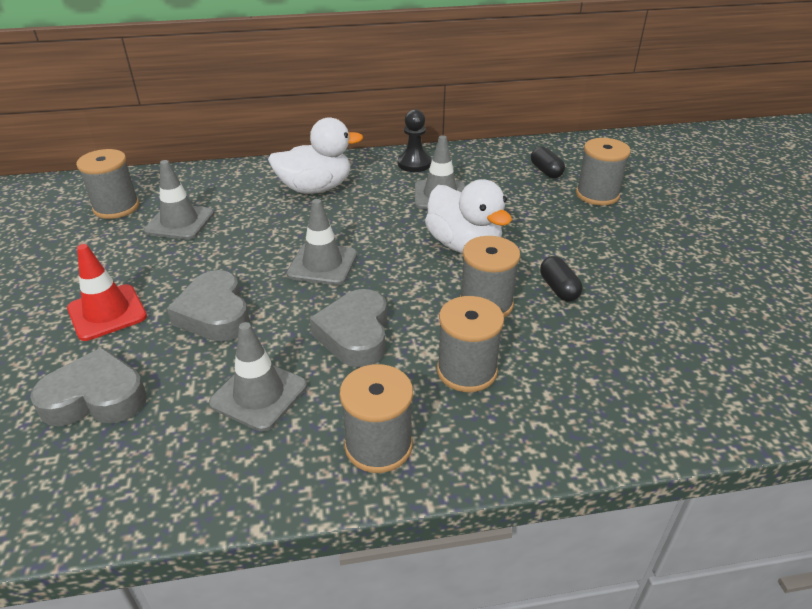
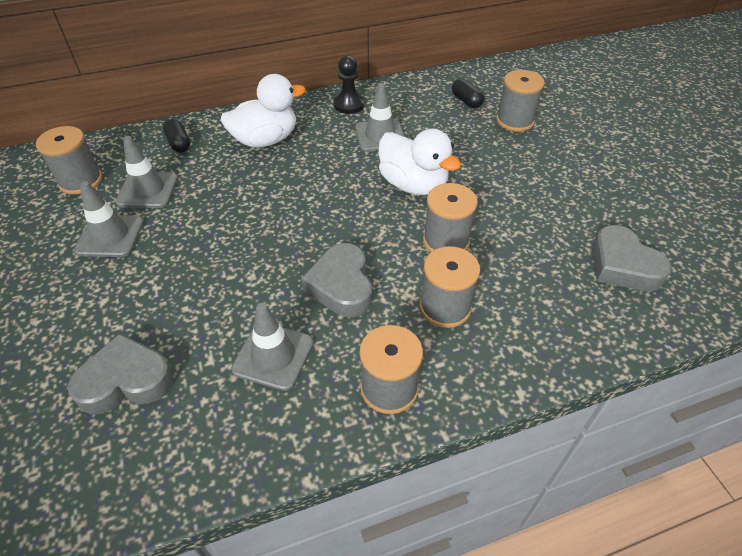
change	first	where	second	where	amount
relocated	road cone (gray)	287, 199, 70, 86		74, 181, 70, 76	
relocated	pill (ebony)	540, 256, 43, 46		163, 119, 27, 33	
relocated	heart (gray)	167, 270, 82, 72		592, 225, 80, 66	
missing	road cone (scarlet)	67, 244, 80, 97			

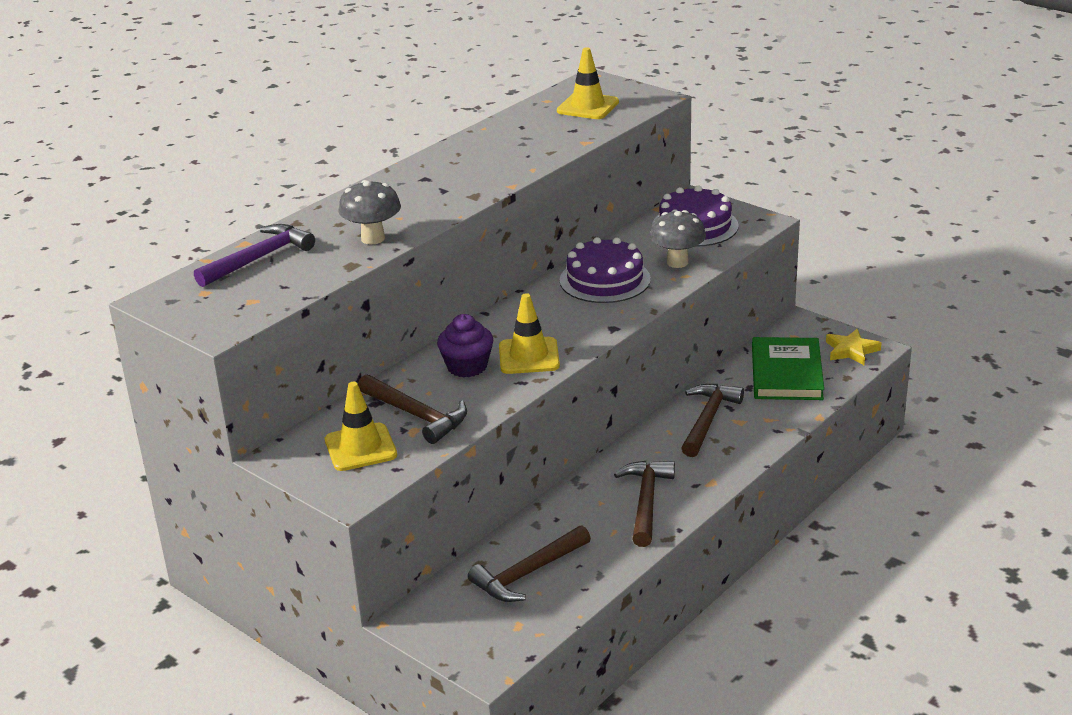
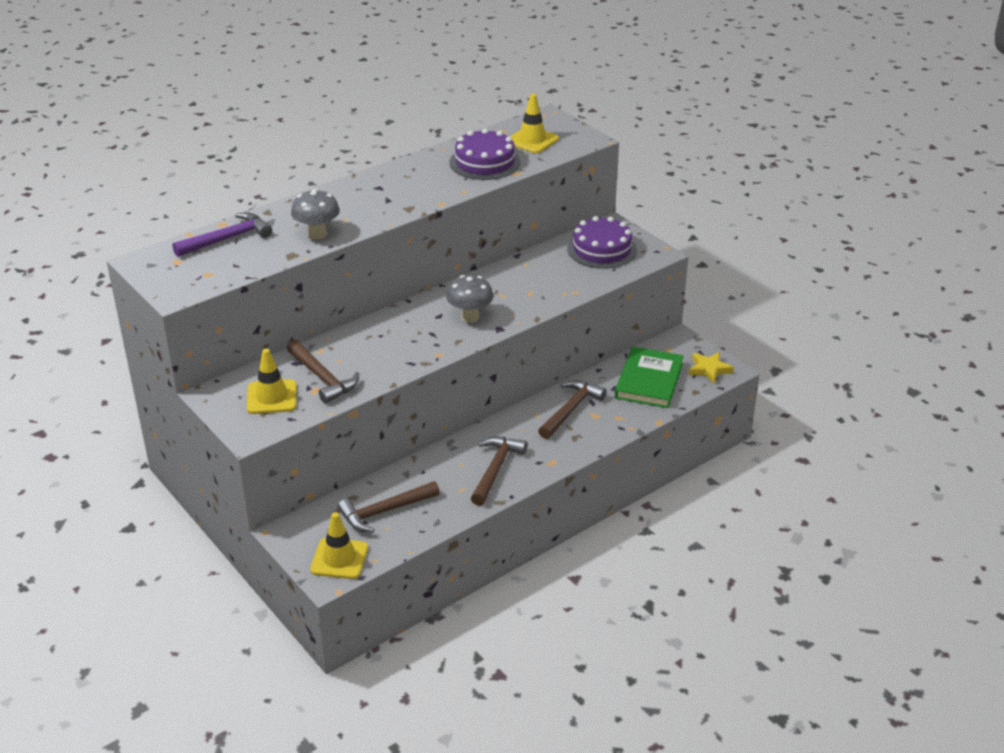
change	first	where	second	where	amount
relocated	road cone (golden)	499, 293, 61, 81		310, 512, 58, 67	
relocated	toadstool (gray)	650, 210, 56, 58		446, 275, 48, 48	
relocated	cake (purple)	560, 237, 91, 66		449, 128, 72, 52	
missing	muffin (purple)	437, 314, 56, 63			

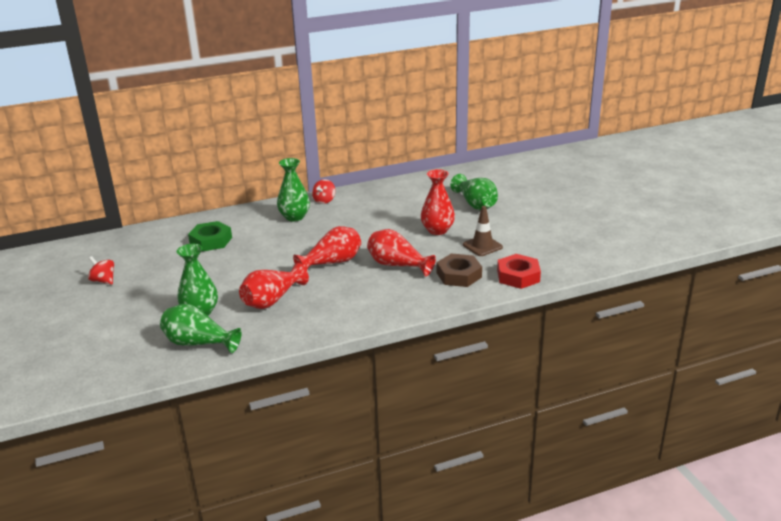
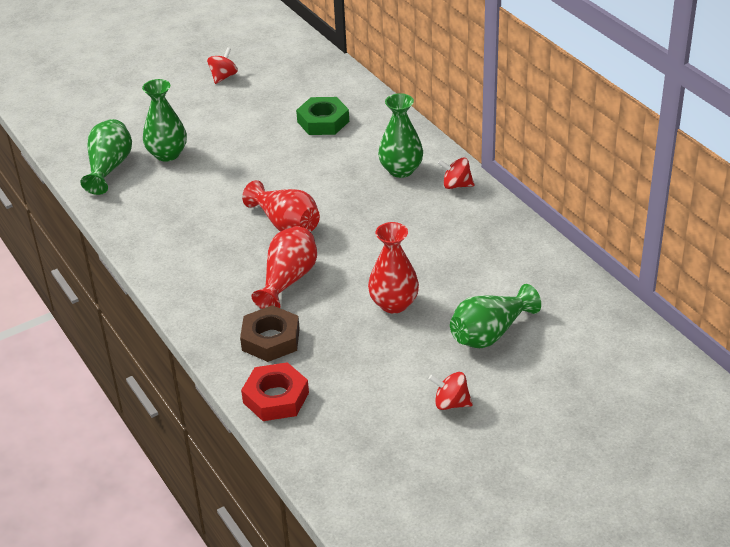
change	first	where	second	where	amount
appeared			whirligig (scarlet)	429, 372, 44, 38	
missing	vase (scarlet)	239, 263, 70, 46			
missing	road cone (russet)	463, 206, 40, 50			

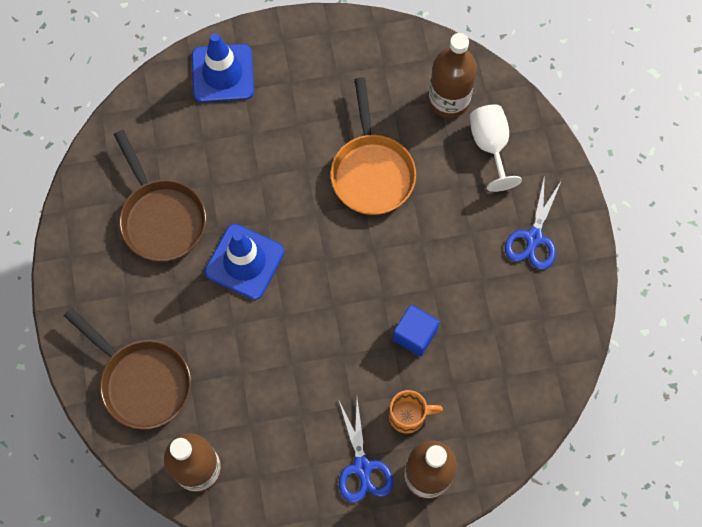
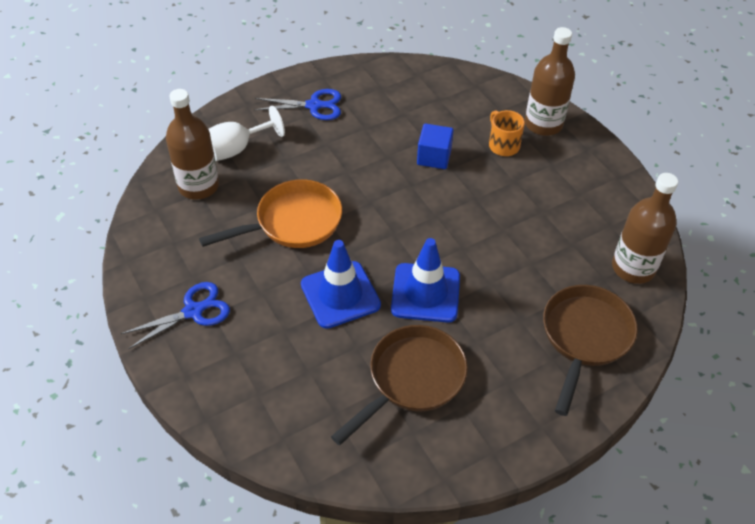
change	first	where	second	where	amount
relocated	shears (cobalt)	339, 399, 54, 104		121, 282, 109, 67	
relocated	road cone (cobalt)	192, 33, 62, 70		301, 240, 80, 89	

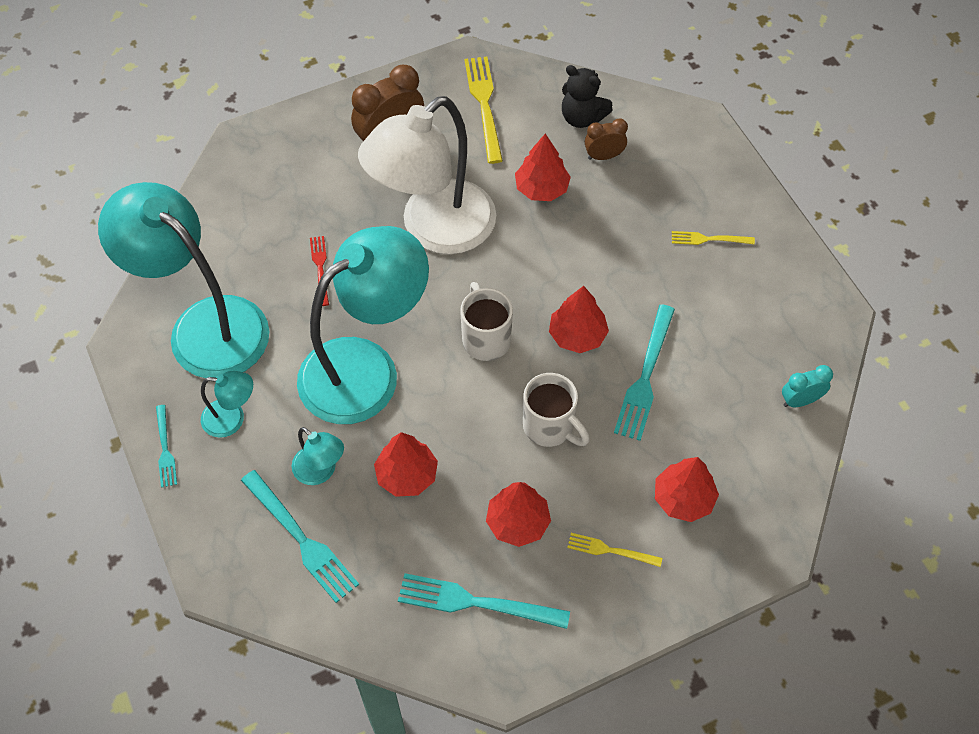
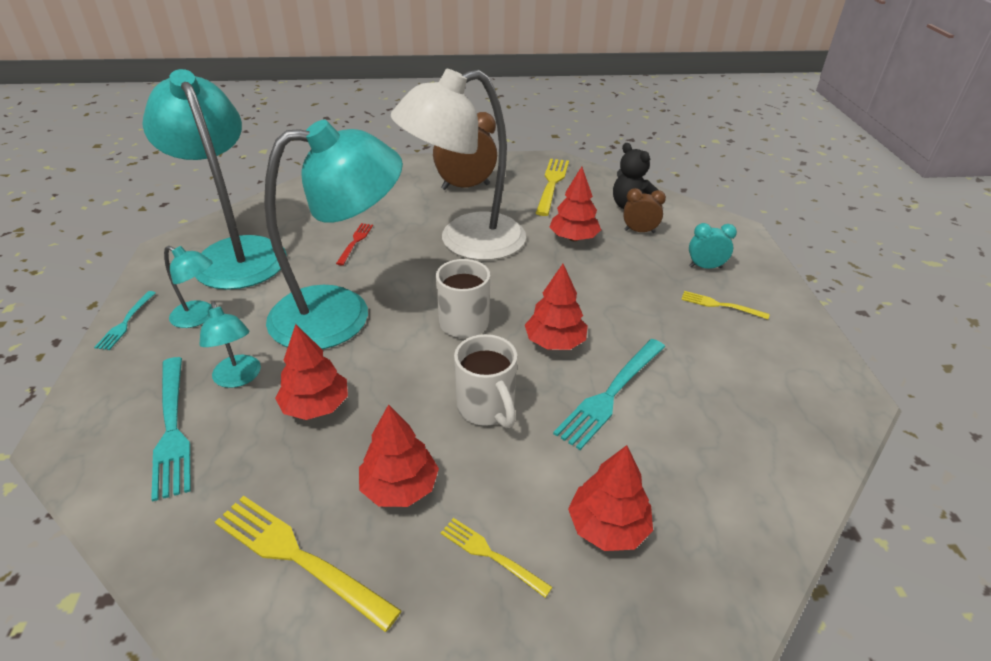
change	first	where	second	where	amount
colour	table fork (teal)	398, 573, 172, 56	table fork (golden)	215, 496, 187, 136	
relocated	clock (teal)	782, 365, 51, 42		689, 223, 48, 46	

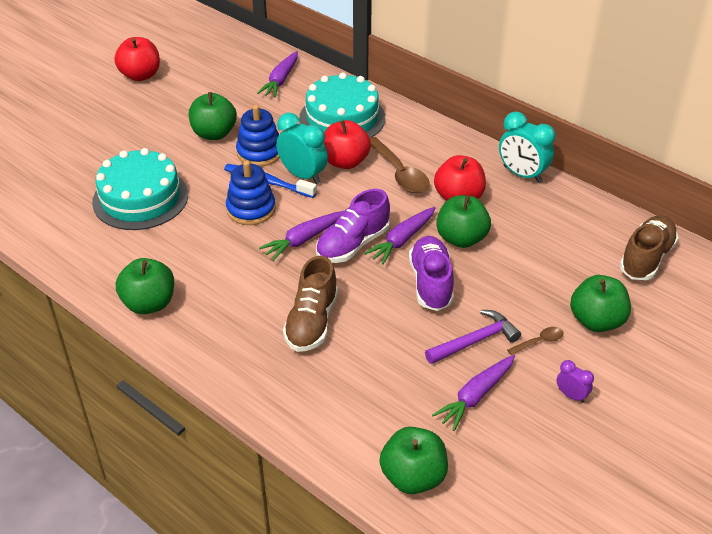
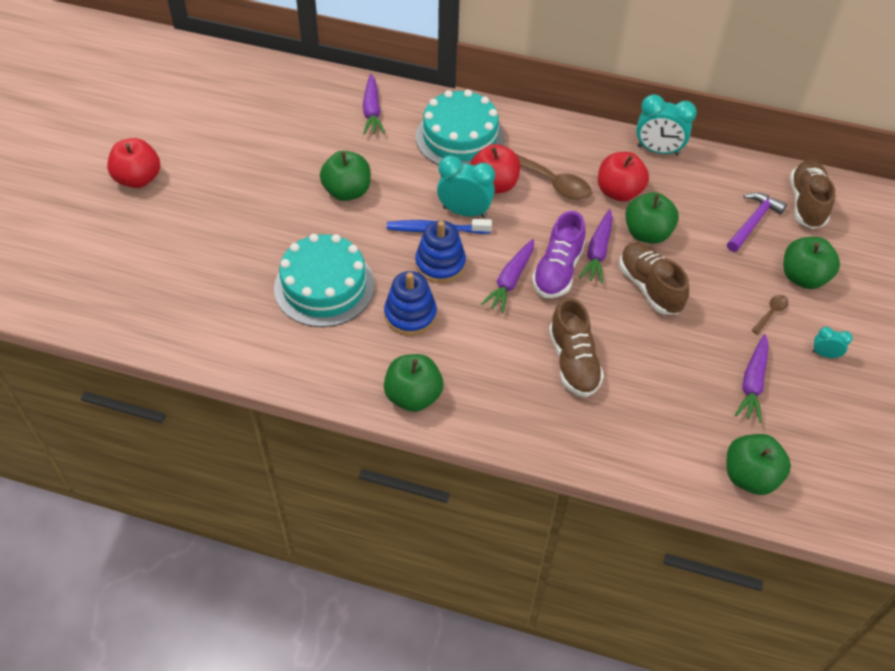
change	first	where	second	where	amount
relocated	toy apple (scarlet)	114, 37, 46, 44		107, 138, 53, 50	
relocated	stacking rings (cobalt)	236, 105, 44, 62		384, 271, 53, 65	
colour	lace-up shoe (purple)	409, 236, 45, 75	lace-up shoe (russet)	619, 243, 70, 72	
relocated	claw hammer (purple)	425, 310, 96, 54		727, 192, 60, 60	
colour	clock (purple)	557, 360, 37, 43	clock (teal)	812, 327, 41, 31	

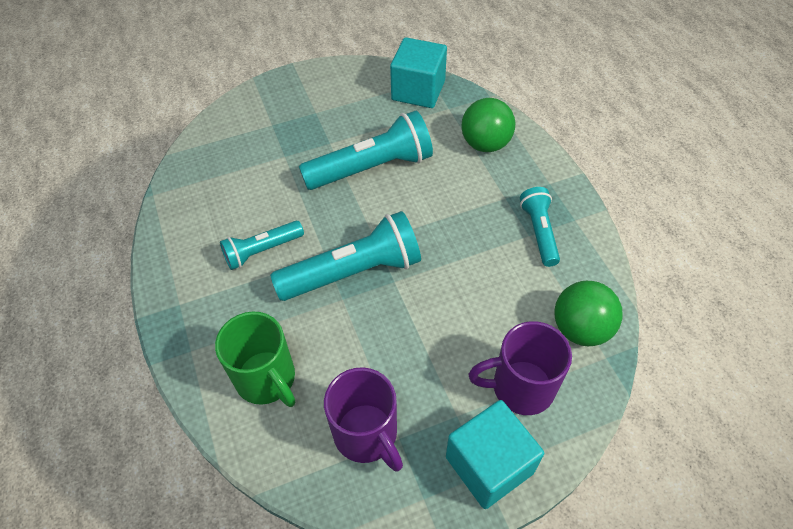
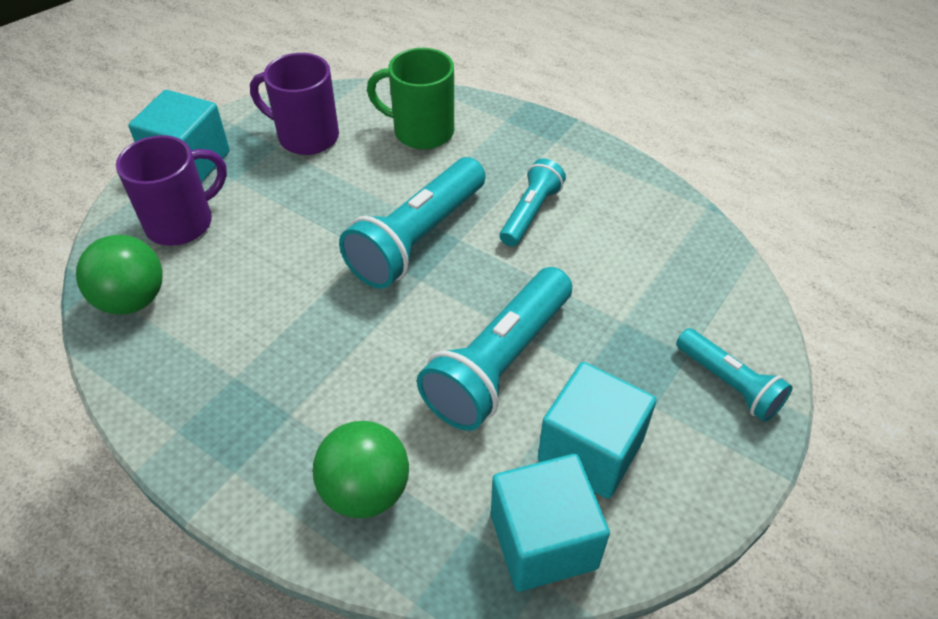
change	first	where	second	where	amount
appeared			solid cube (teal)	538, 362, 118, 137	
relocated	torch (teal)	520, 187, 40, 80		676, 328, 116, 94	

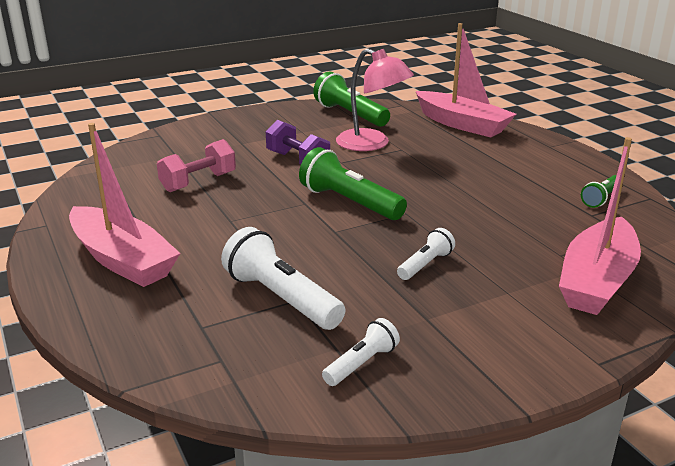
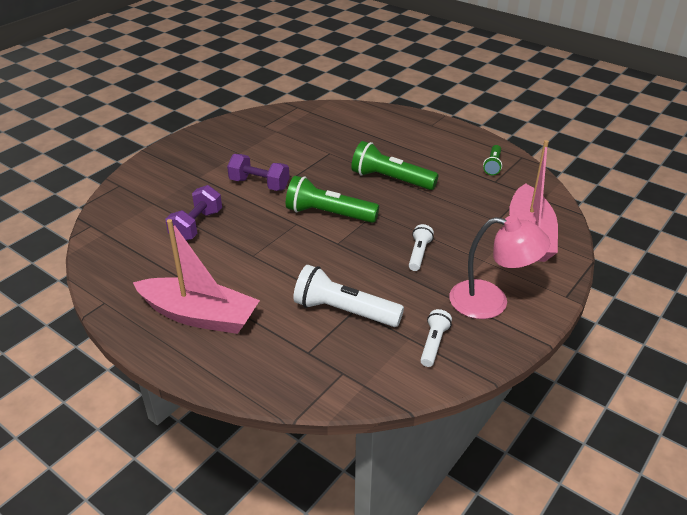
change	first	where	second	where	amount
colour	free weight (rosy)	157, 139, 79, 53	free weight (purple)	165, 185, 57, 56	
relocated	torch (green)	313, 72, 77, 55		351, 141, 88, 49	
relocated	desk lamp (rosy)	336, 49, 78, 102		449, 215, 101, 104	
missing	sailboat (rosy)	416, 23, 100, 114			

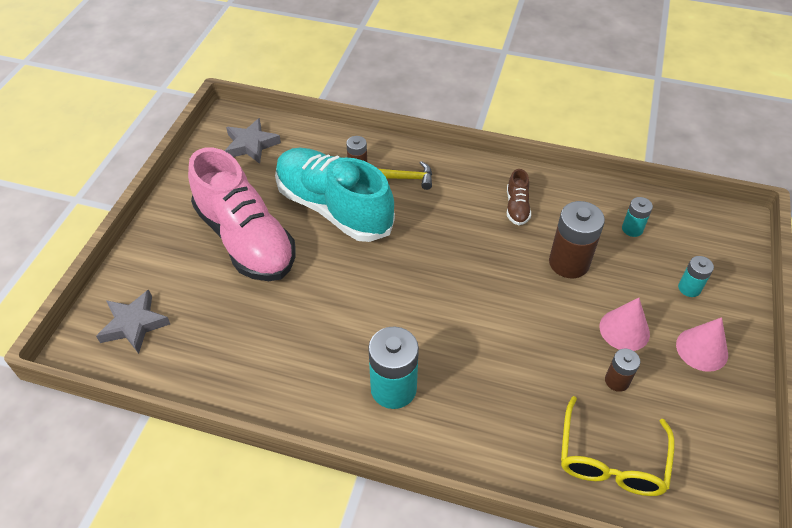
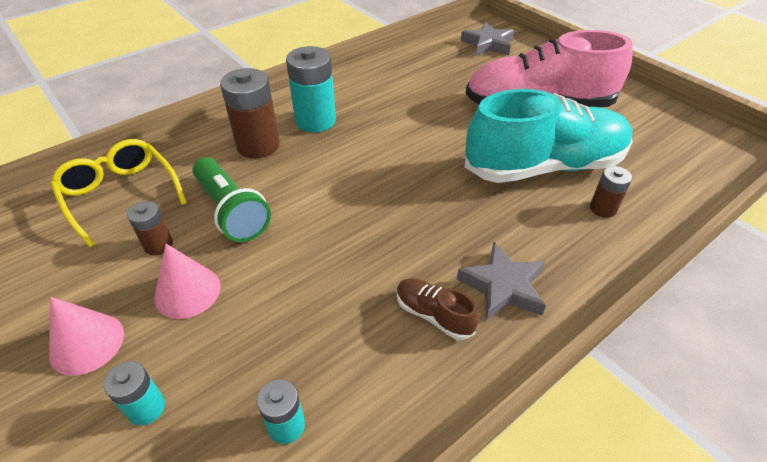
change	first	where	second	where	amount
appeared			torch (green)	193, 157, 78, 85	
relocated	power cell (russet)	549, 201, 56, 77		220, 68, 60, 90	
relocated	star (gray)	225, 118, 56, 46		457, 242, 89, 79	
missing	claw hammer (golden)	379, 161, 53, 29			

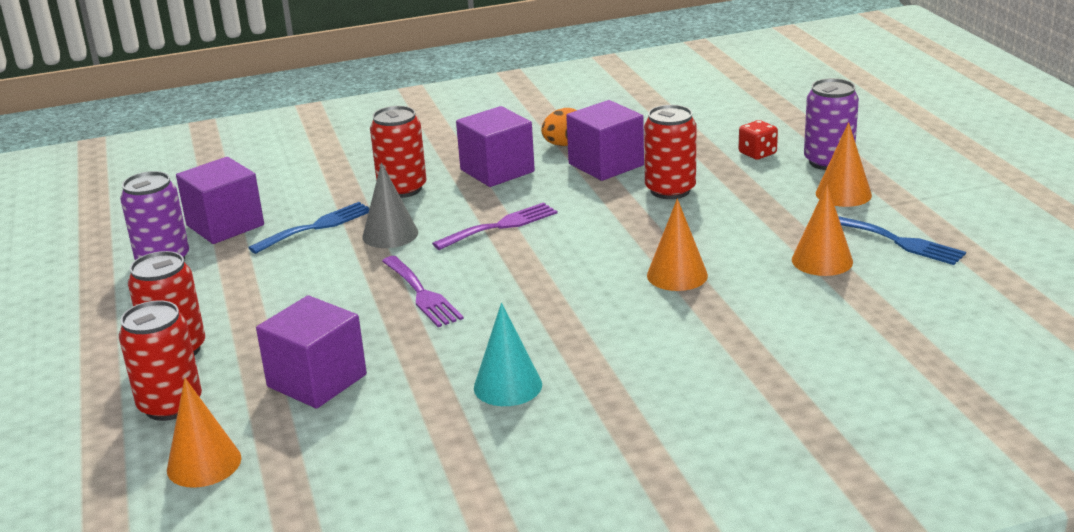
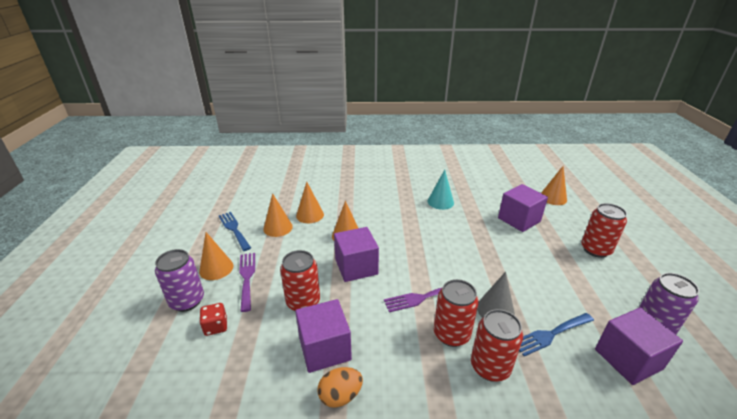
change	first	where	second	where	amount
relocated	table fork (purple)	382, 256, 82, 71		239, 253, 16, 59	
appeared			solid cone (orange)	296, 182, 28, 41	
relocated	solid cube (purple)	456, 106, 79, 81		334, 227, 45, 55	
relocated	tin (scarlet)	119, 300, 83, 121		434, 279, 45, 68	

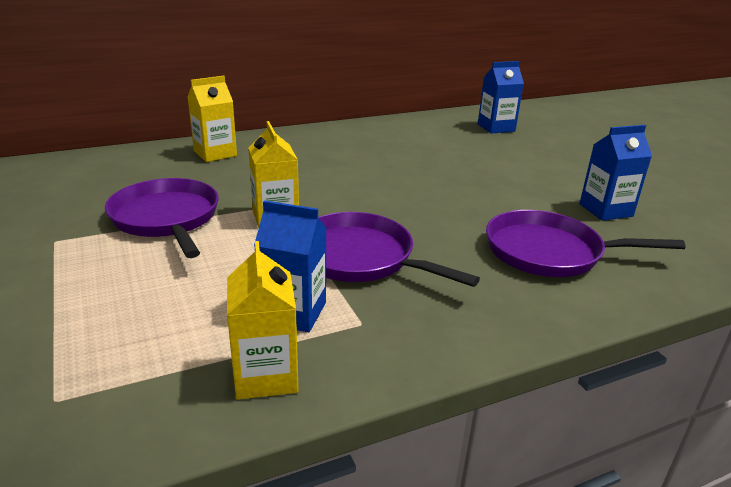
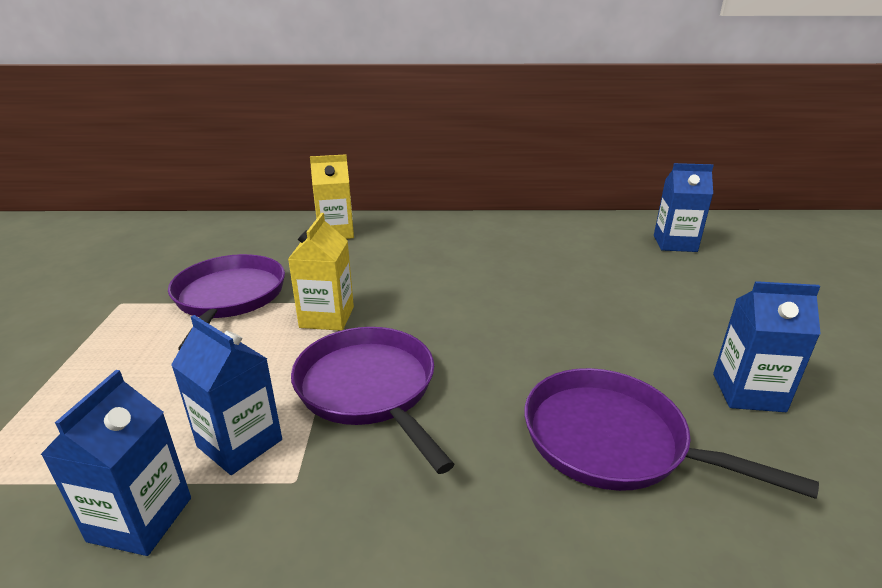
change	first	where	second	where	amount
colour	milk carton (golden)	227, 241, 72, 159	milk carton (cobalt)	40, 370, 151, 186	

